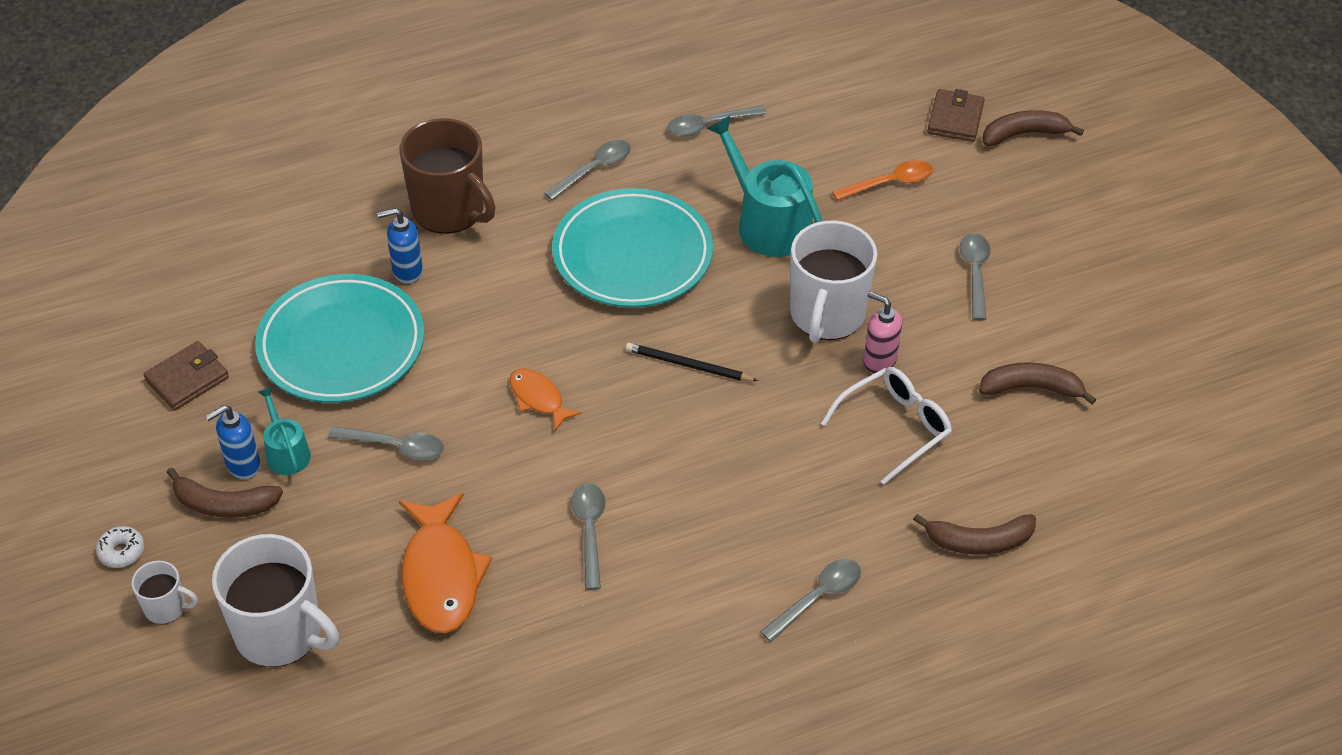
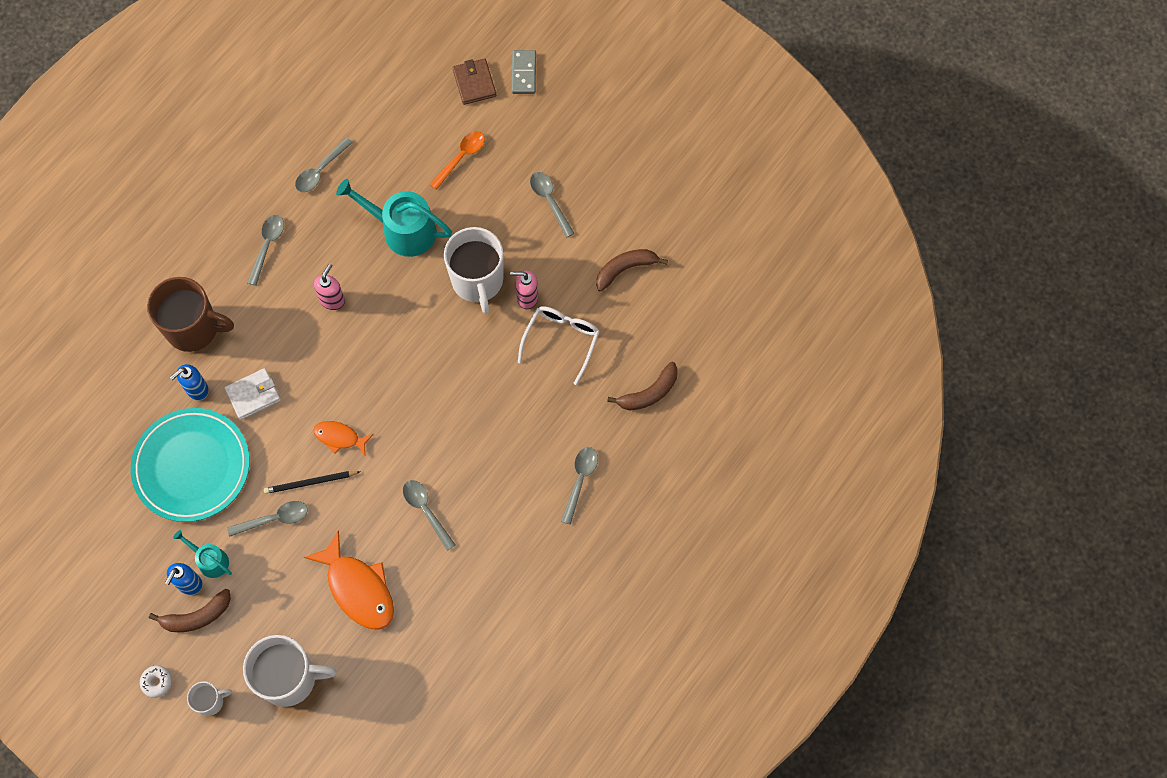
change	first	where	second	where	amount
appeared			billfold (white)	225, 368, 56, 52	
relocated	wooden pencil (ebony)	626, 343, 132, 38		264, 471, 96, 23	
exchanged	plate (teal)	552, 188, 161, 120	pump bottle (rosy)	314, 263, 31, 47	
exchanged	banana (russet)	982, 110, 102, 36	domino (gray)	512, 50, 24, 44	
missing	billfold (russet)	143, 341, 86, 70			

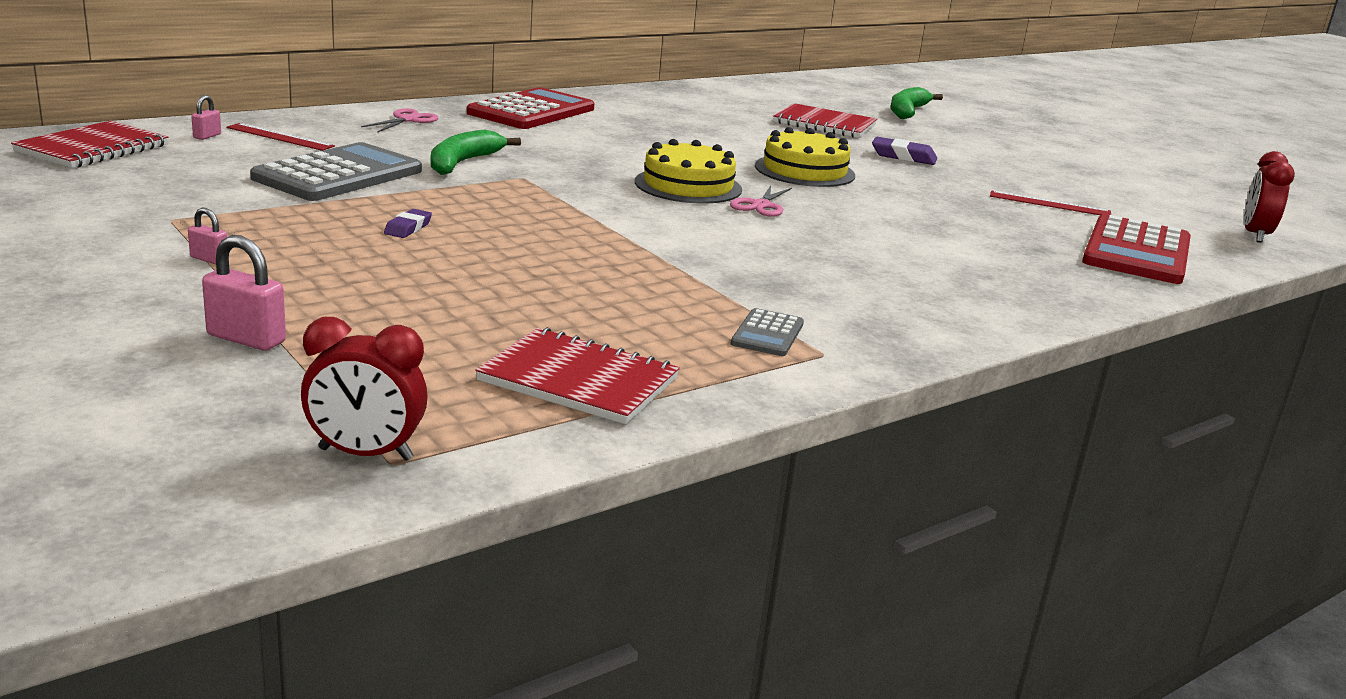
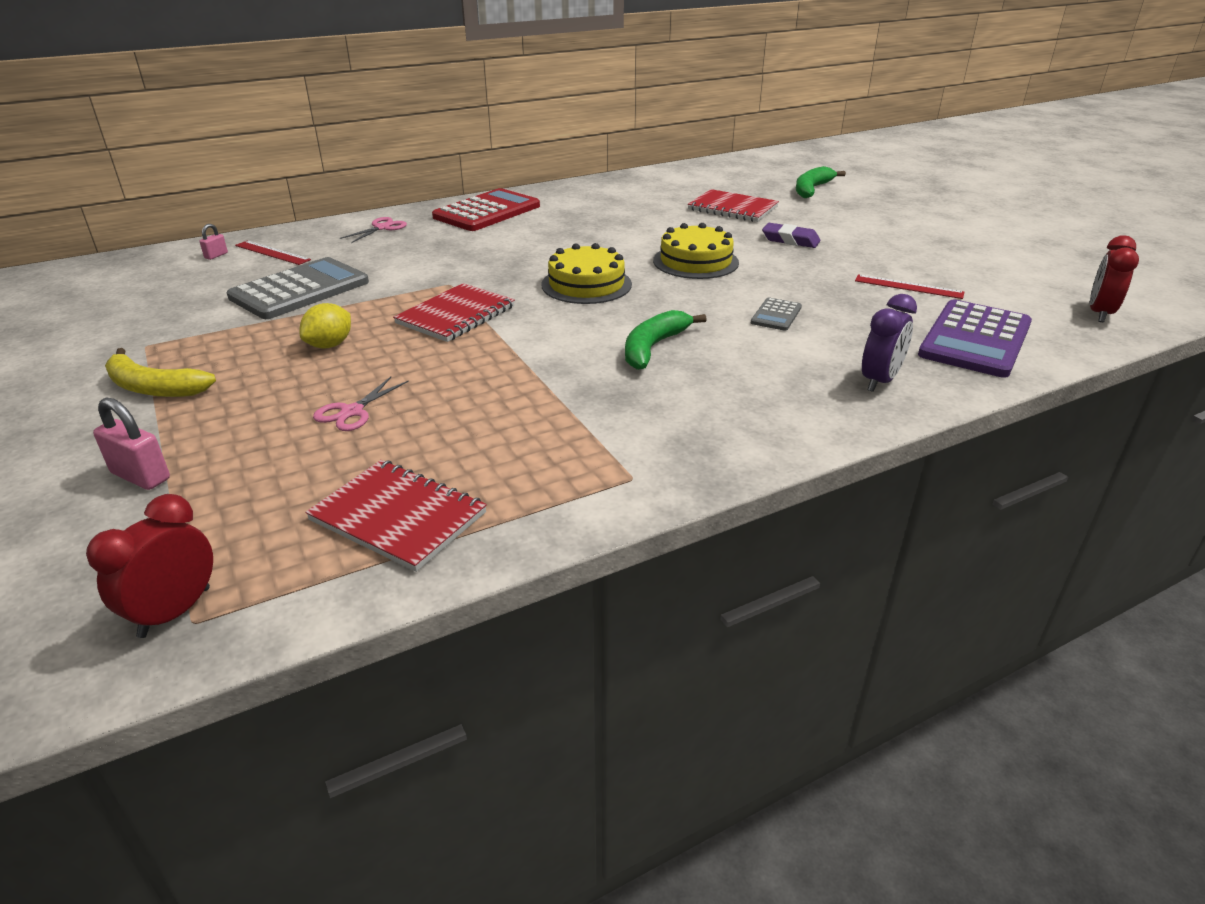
change	first	where	second	where	amount
spun	clock (scarlet)	301, 317, 127, 144		86, 494, 127, 144	105 degrees clockwise
exchanged	padlock (rosy)	188, 208, 39, 56	banana (golden)	105, 348, 111, 49	
exchanged	eraser (purple)	384, 209, 48, 29	lemon (golden)	300, 303, 51, 46	
relocated	shears (rosy)	730, 186, 62, 31		313, 377, 96, 54	
relocated	notepad (scarlet)	11, 121, 158, 47		393, 283, 122, 59	
relocated	banana (green)	431, 130, 90, 45		625, 310, 82, 60	
relocated	pocket calculator (gray)	731, 308, 73, 48		751, 298, 51, 33	
appeared			clock (purple)	862, 294, 55, 98	
colour	pocket calculator (scarlet)	1082, 214, 109, 70	pocket calculator (purple)	918, 299, 114, 79	

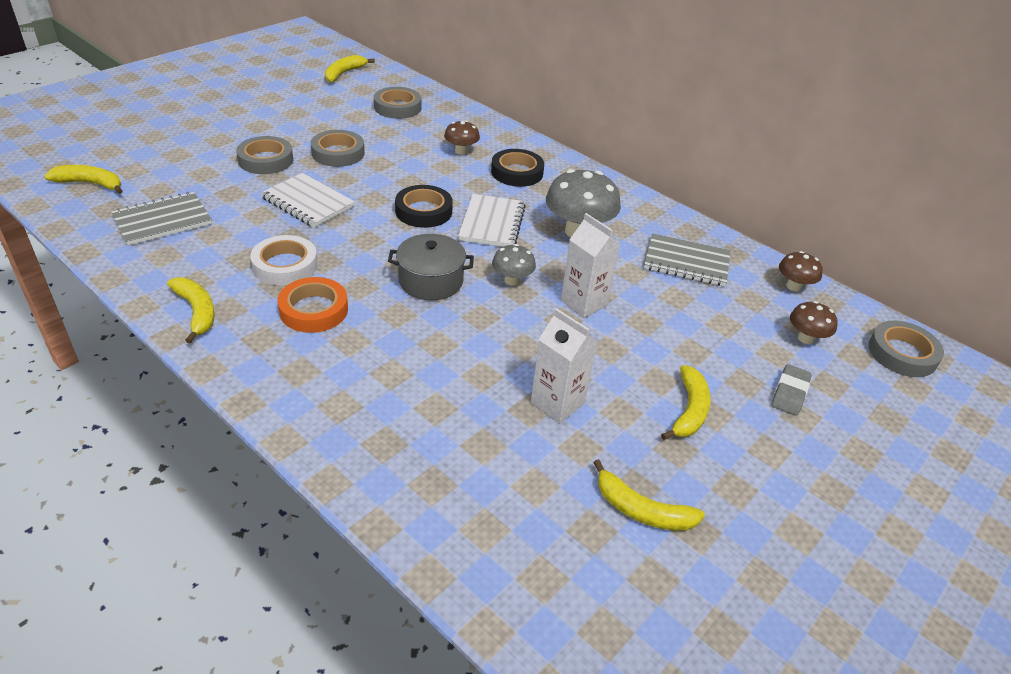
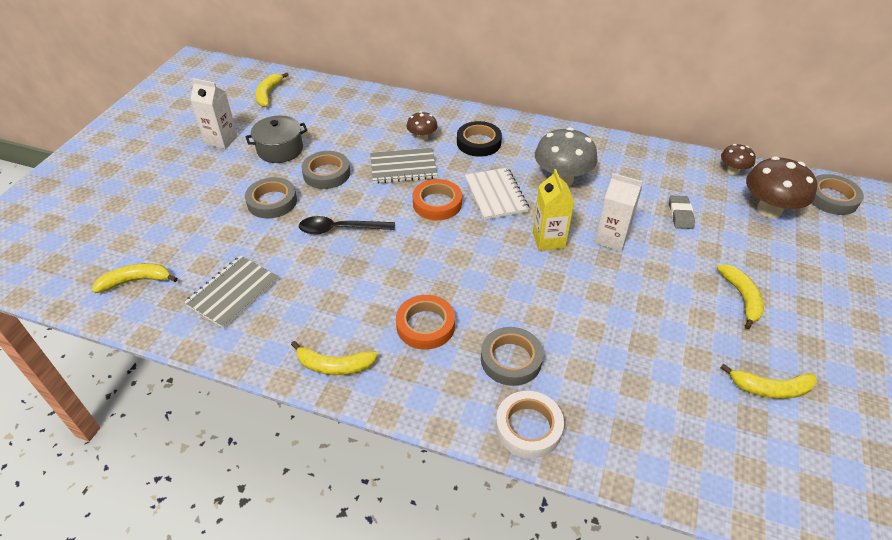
change	first	where	second	where	amount
relocated	milk carton (white)	531, 308, 67, 115		190, 78, 48, 71	
relocated	pot (gray)	388, 234, 86, 66		245, 116, 63, 47	
spun	banana (golden)	167, 277, 48, 67		291, 341, 87, 34	150 degrees clockwise
exchanged	notepad (white)	261, 173, 94, 55	teaspoon (ebony)	299, 216, 96, 18	
relocated	notepad (gray)	644, 233, 87, 54		370, 148, 67, 36	
colour	roll of tape (ebony)	395, 185, 58, 43	roll of tape (orange)	412, 179, 50, 41	
relocated	roll of tape (gray)	374, 87, 47, 32		481, 327, 62, 59	
relocated	roll of tape (white)	250, 235, 68, 50		496, 391, 68, 67	
exchanged	toadstool (gray)	492, 244, 44, 42	milk carton (golden)	533, 169, 42, 82	
relocated	eraser (gray)	772, 364, 40, 52		669, 196, 26, 33	
size	toadstool (russet)	790, 301, 47, 43		746, 156, 71, 62	x1.85

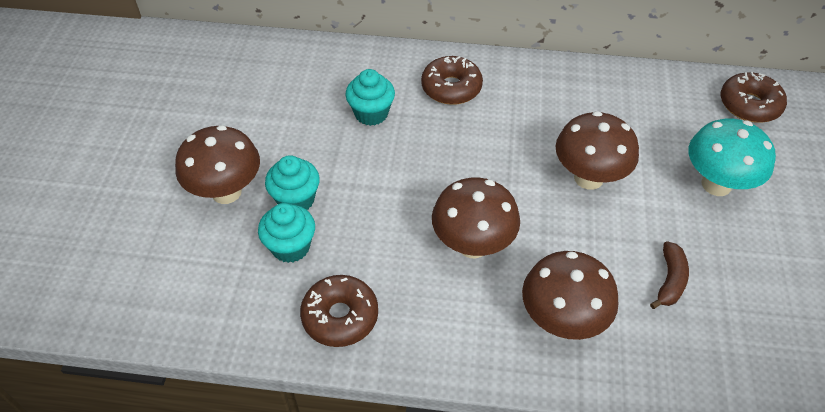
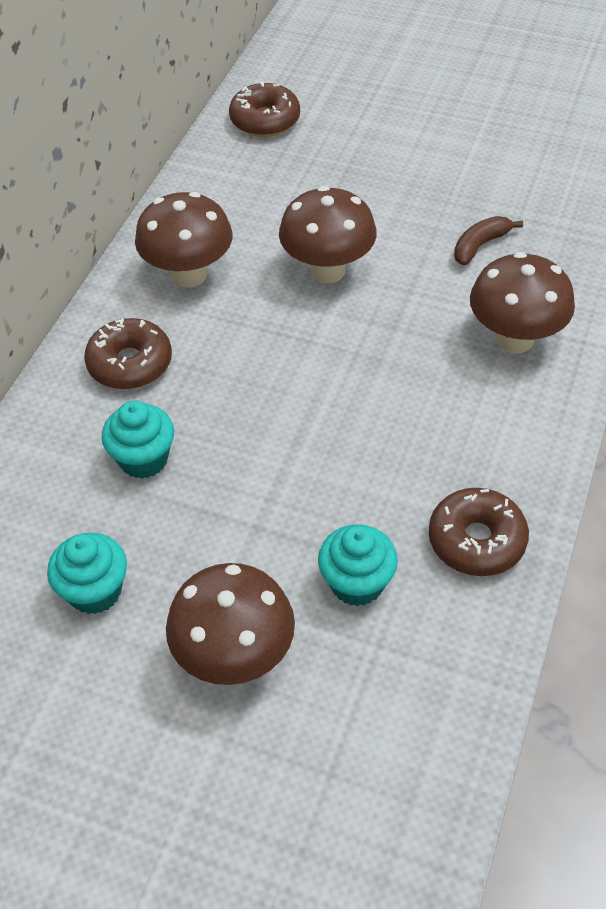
change	first	where	second	where	amount
relocated	muffin (teal)	265, 155, 55, 55		47, 533, 80, 81	
relocated	toadstool (russet)	432, 177, 88, 81		135, 192, 98, 96	
spun	banana (russet)	650, 241, 39, 68		454, 216, 69, 49	75 degrees counterclockwise
missing	toadstool (teal)	688, 119, 88, 77			

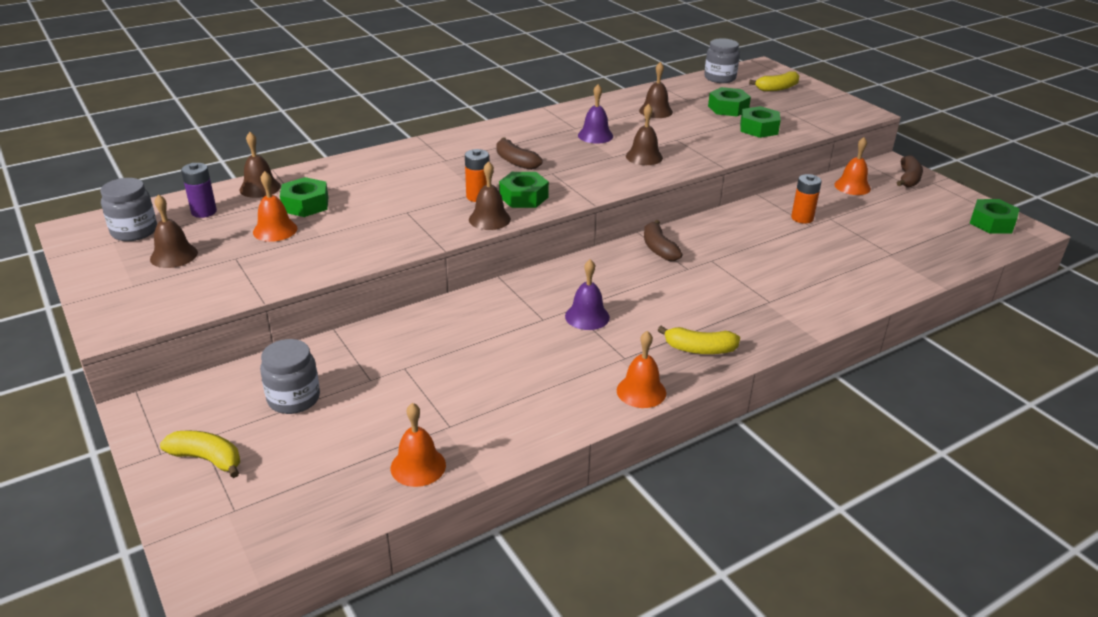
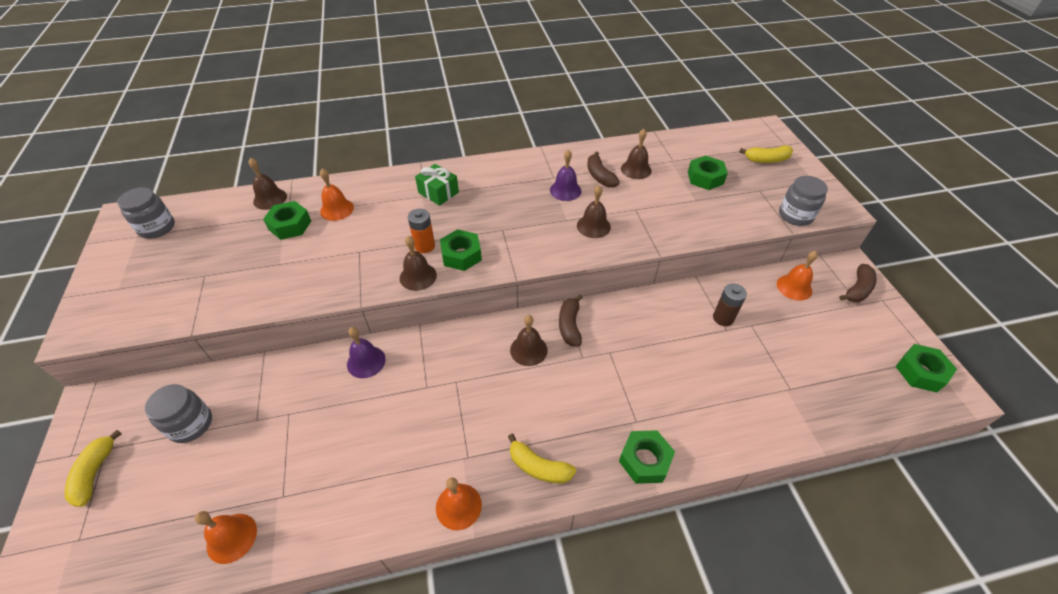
change	first	where	second	where	amount
spun	banana (golden)	160, 431, 80, 47		65, 430, 57, 77	135 degrees counterclockwise
relocated	hand bell (orange)	253, 171, 44, 71		320, 168, 34, 53	
relocated	hand bell (purple)	565, 259, 45, 71		347, 327, 39, 51	
appeared			present (green)	415, 164, 44, 42	
relocated	hand bell (russet)	150, 194, 48, 74		510, 315, 38, 51	
relocated	banana (russet)	496, 137, 47, 33		587, 152, 33, 36	
relocated	hex nut (green)	740, 106, 41, 32		619, 430, 56, 54	
colour	power cell (orange)	791, 174, 31, 50	power cell (russet)	713, 284, 34, 42	
relocated	jam jar (gray)	704, 38, 36, 45		779, 176, 49, 50	
missing	power cell (purple)	181, 163, 36, 55			

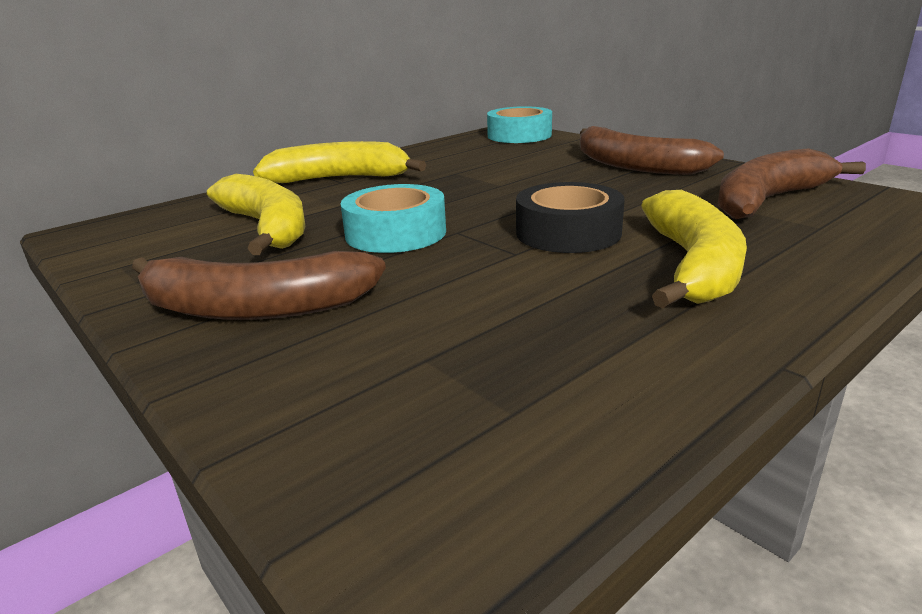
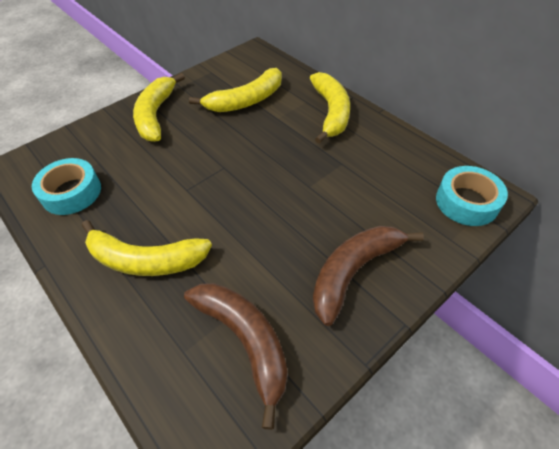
change	first	where	second	where	amount
relocated	roll of tape (teal)	341, 184, 105, 69		32, 158, 69, 57	
colour	banana (russet)	132, 251, 254, 69	banana (golden)	133, 73, 52, 69	
missing	roll of tape (ebony)	516, 182, 109, 71			

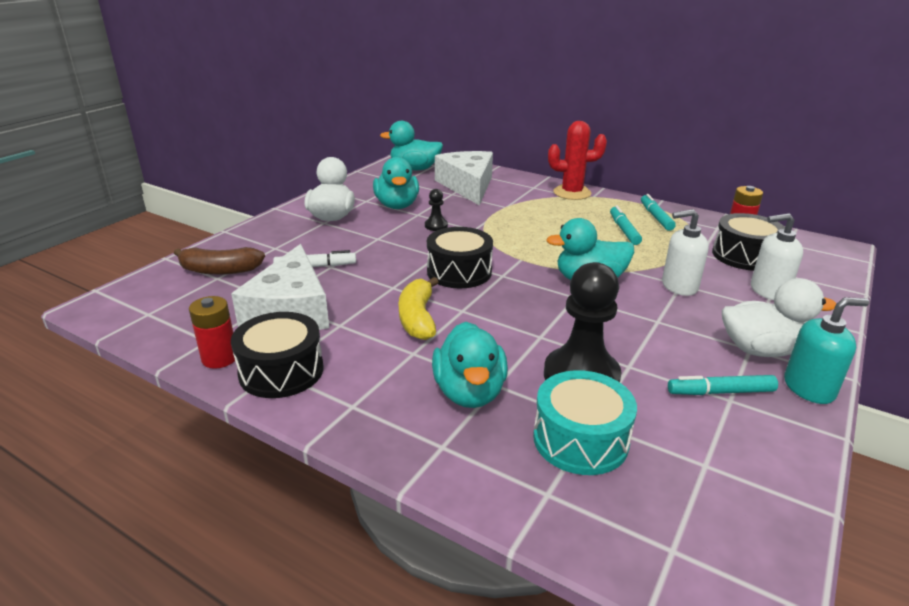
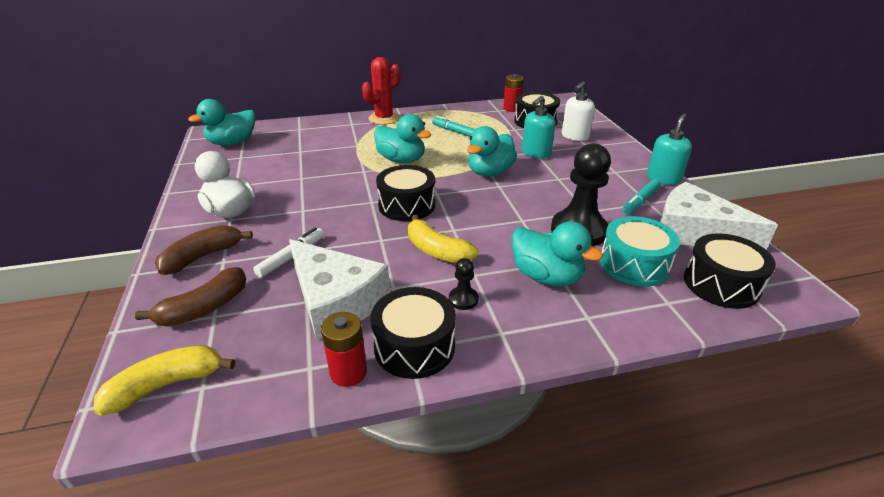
change	first	where	second	where	amount
appeared			banana (golden)	94, 345, 141, 71	
appeared			banana (russet)	155, 225, 98, 50	
relocated	toy duck (teal)	373, 157, 46, 52		374, 114, 58, 49	
relocated	pawn (ebony)	425, 189, 23, 42		449, 258, 30, 52	
colour	pump bottle (white)	662, 209, 47, 87	pump bottle (teal)	522, 96, 34, 62	
relocated	cheese wedge (white)	435, 151, 58, 55		660, 182, 118, 68	
appeared			drum (ebony)	684, 233, 92, 76	
missing	marker pen (teal)	641, 194, 35, 37			
missing	toy duck (white)	722, 278, 114, 79			

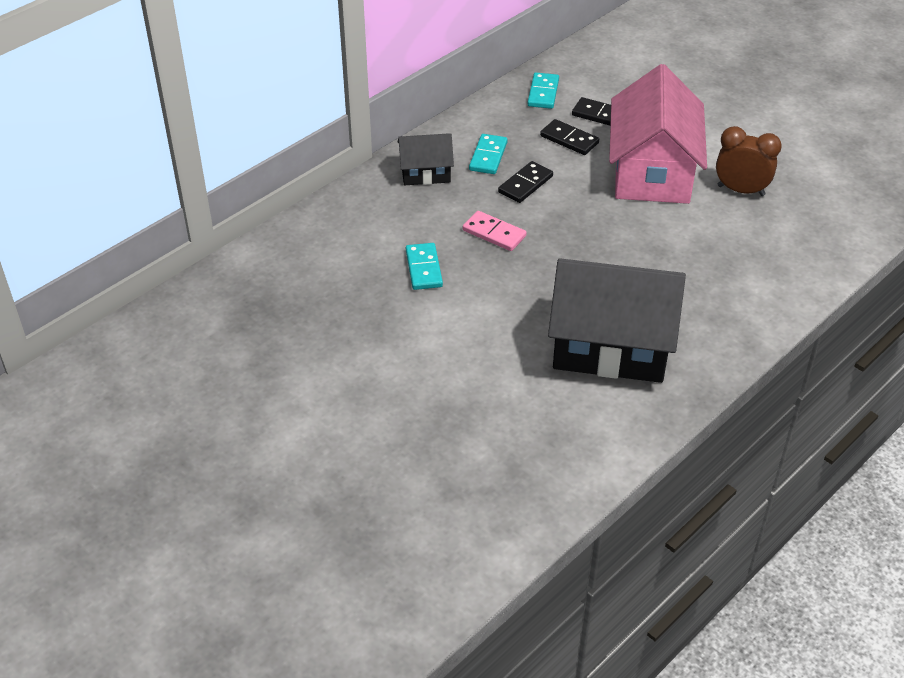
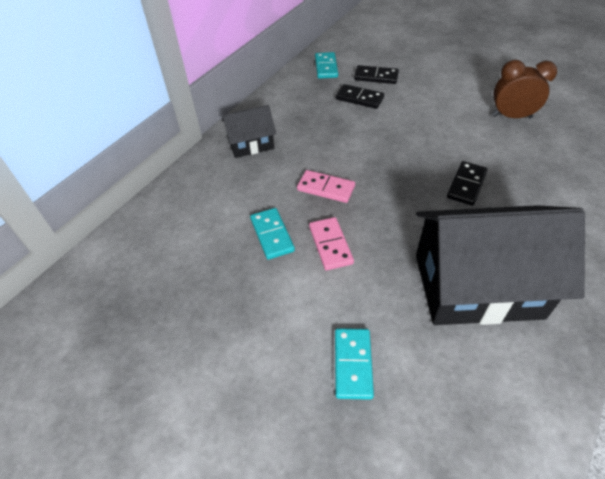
change	first	where	second	where	amount
appeared			domino (rosy)	309, 217, 45, 53	
relocated	domino (teal)	469, 134, 39, 40		335, 328, 39, 72	
relocated	domino (ebony)	498, 161, 55, 42		447, 161, 41, 45	
missing	toy house (rosy)	609, 64, 98, 140			

